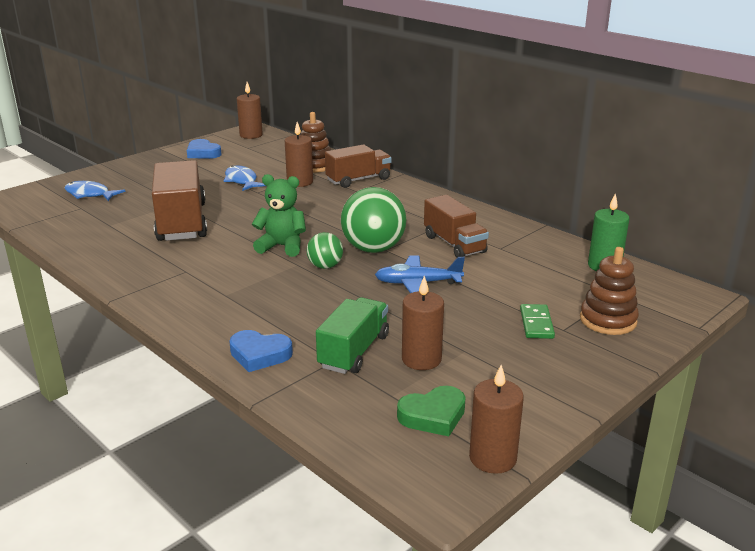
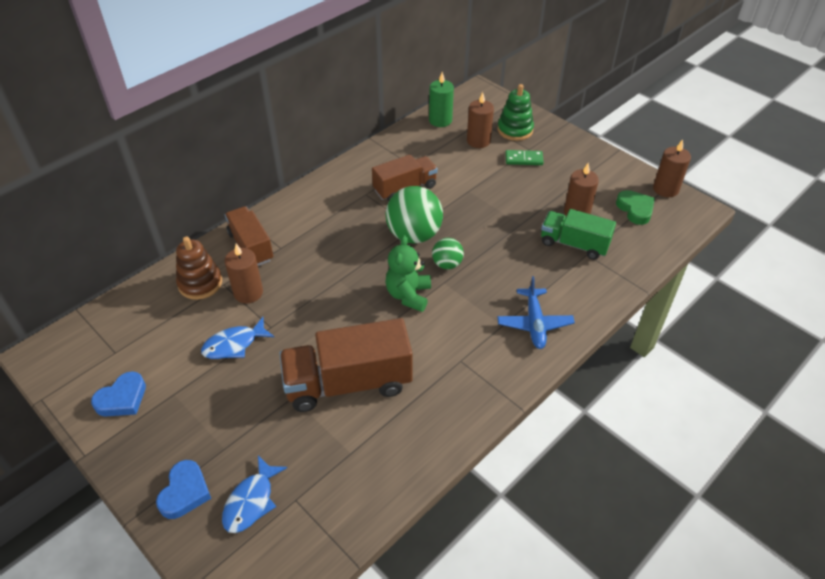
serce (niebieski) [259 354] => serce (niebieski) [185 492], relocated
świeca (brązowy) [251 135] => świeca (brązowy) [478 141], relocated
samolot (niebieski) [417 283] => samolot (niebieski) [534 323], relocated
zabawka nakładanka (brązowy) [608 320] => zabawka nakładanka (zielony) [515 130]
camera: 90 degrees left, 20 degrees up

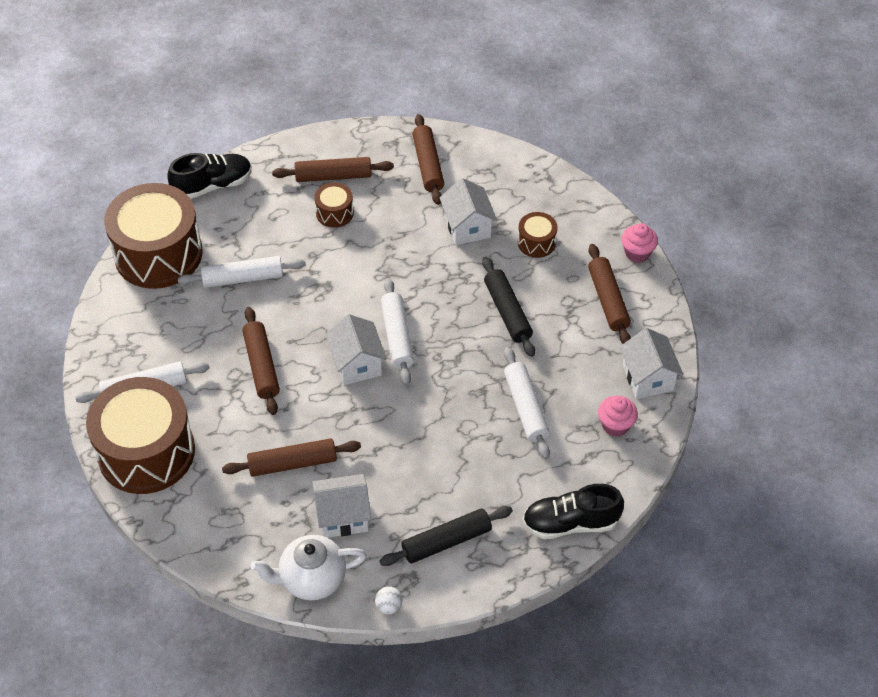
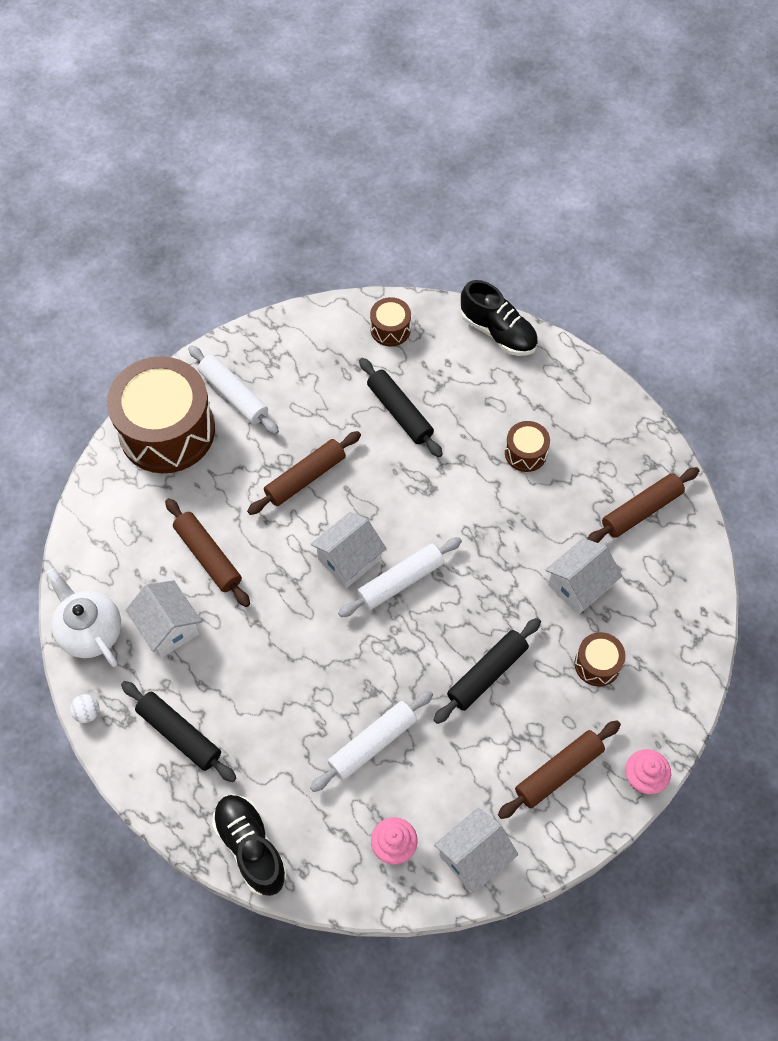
wałek do ciasta (biały) [243 278] => wałek do ciasta (czarny) [400 412]
bęben (brązowy) [158 254] => bęben (brązowy) [390 329], x0.44
wałek do ciasta (brązowy) [333 176] => nothing
camera: 65 degrees right, 10 degrees up

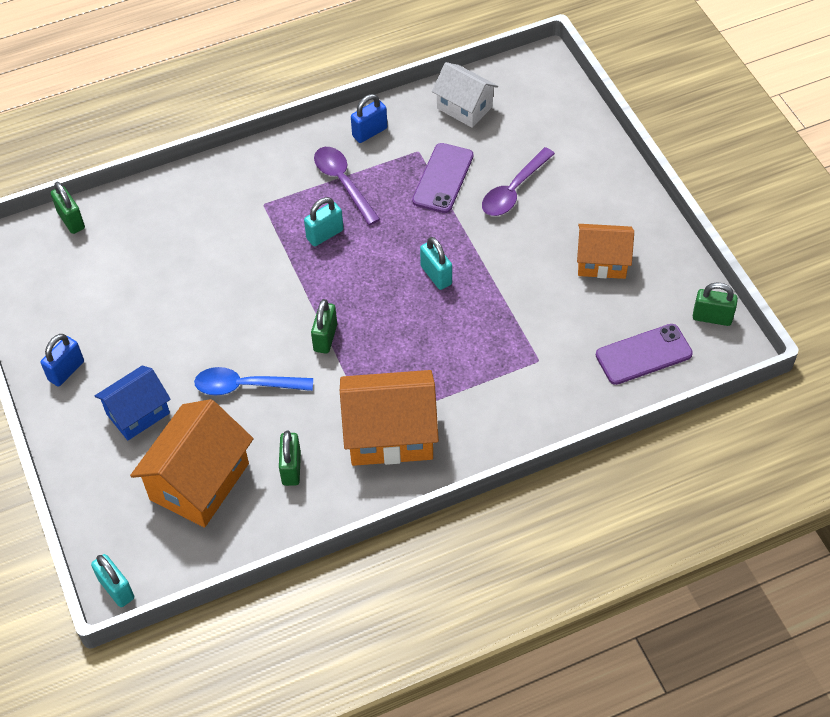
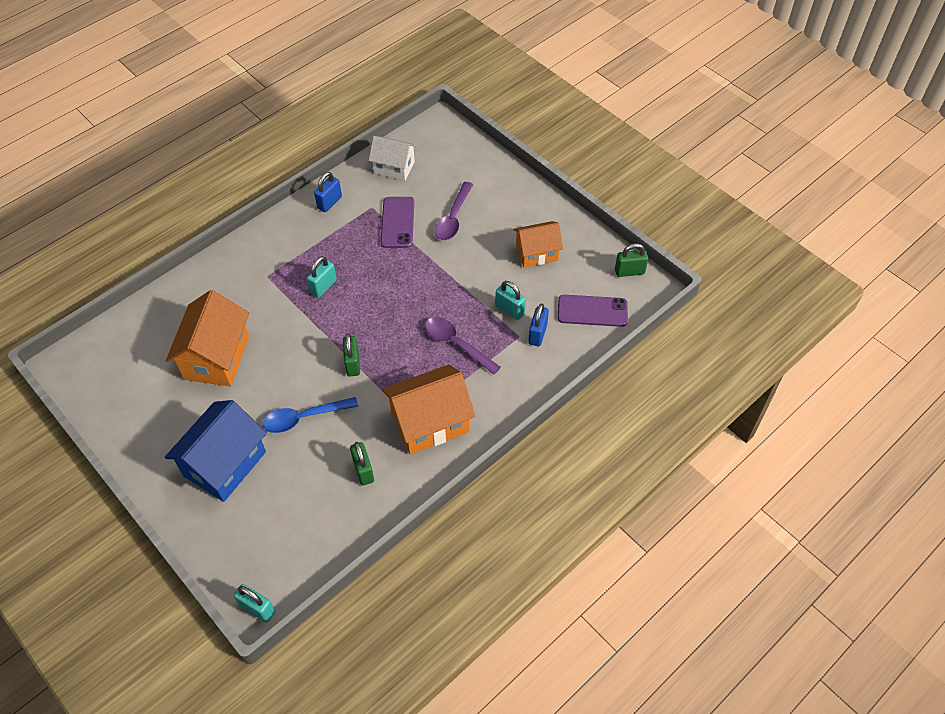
domek (niebieski) [138 413] => domek (niebieski) [225 464], x1.58
domek (pomarańczowy) [199 481] => domek (pomarańczowy) [217 357], relocated
łyżka (fioletowy) [343 183] => łyżka (fioletowy) [456 344], relocated
kłódka (turkusowy) [436 275] => kłódka (turkusowy) [510 310], relocated
kłódka (niebieski) [66 371] => kłódka (niebieski) [537 334], relocated
telefon (fioletowy) [643 354] => telefon (fioletowy) [592 311], 45 degrees clockwise
kłódka (zielony) [71 220] => nothing
camera: 20 degrees left, 0 degrees up

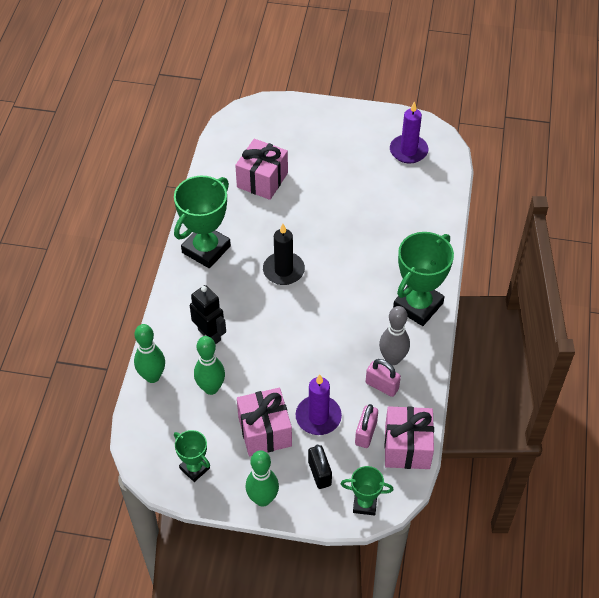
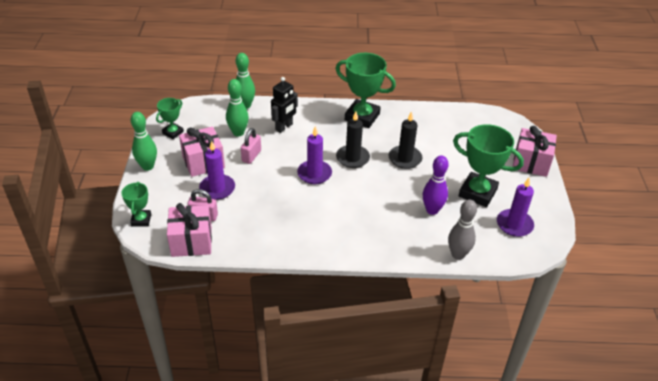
kłódka (różowy) [382 386] => kłódka (różowy) [251 156], relocated
nothing => świeca (fioletowy) [314 174]
nothing => świeca (czarny) [405 159]
nothing => kręgiel (fioletowy) [432 210]
kręgiel (szary) [392 359] => kręgiel (szary) [458 254], relocated
puchar (zielony) [418 305] => puchar (zielony) [477 193], relocated
prezent (różowy) [262 180] => prezent (różowy) [531 163], relocated
kłódka (czarny) [319 473] => nothing
camera: 80 degrees right, 10 degrees down

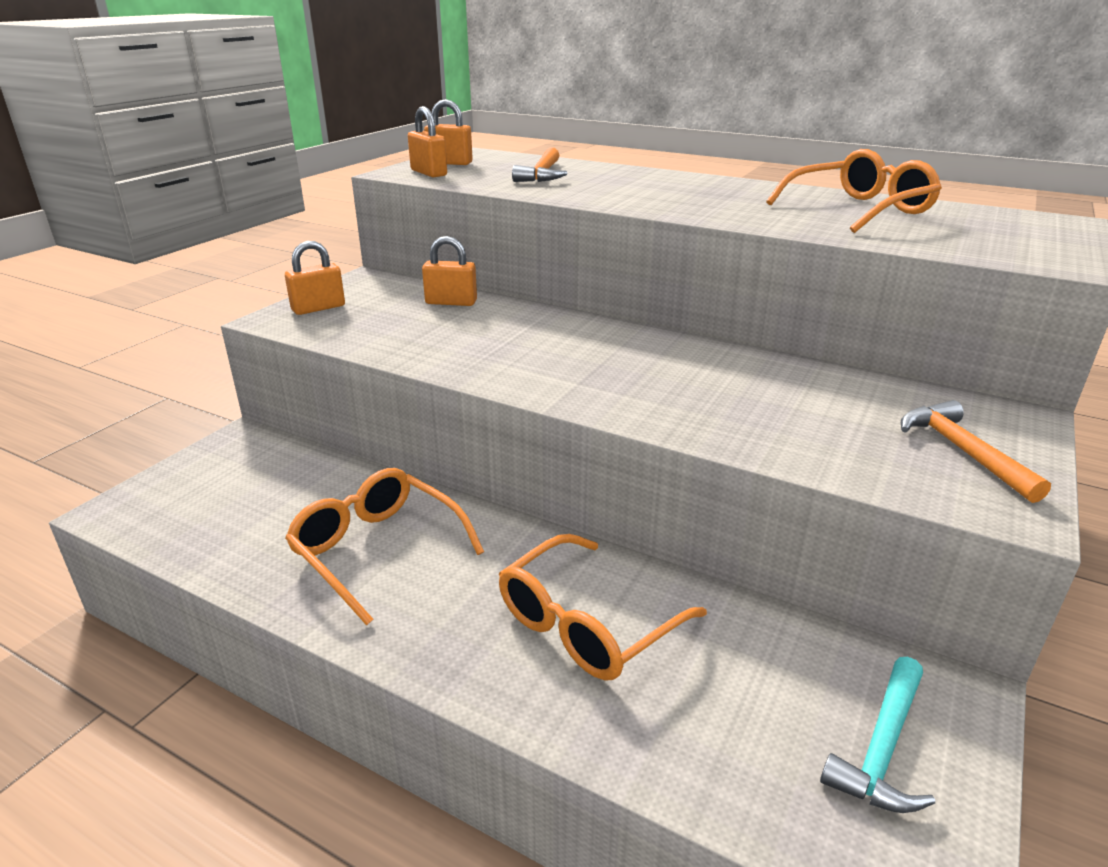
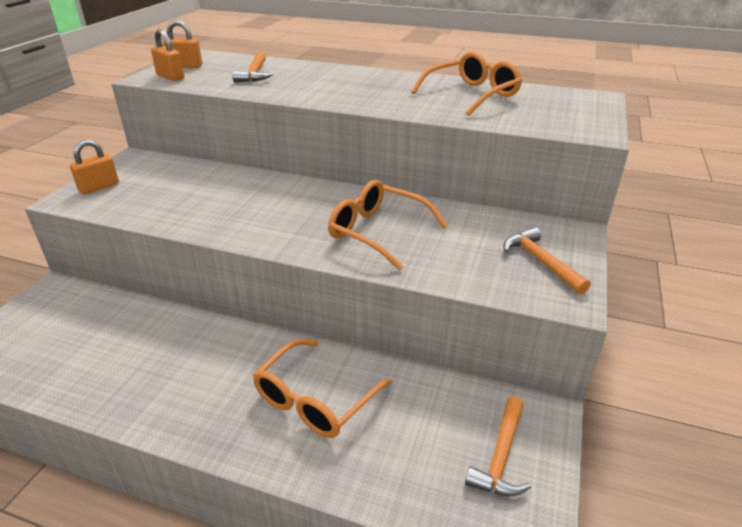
okulary (pomarańczowy) [377 550] => okulary (pomarańczowy) [378 232], relocated
młotek (turkusowy) [882 748] => młotek (pomarańczowy) [501 456]
kłódka (pomarańczowy) [451 302] => nothing
camera: 10 degrees left, 5 degrees up

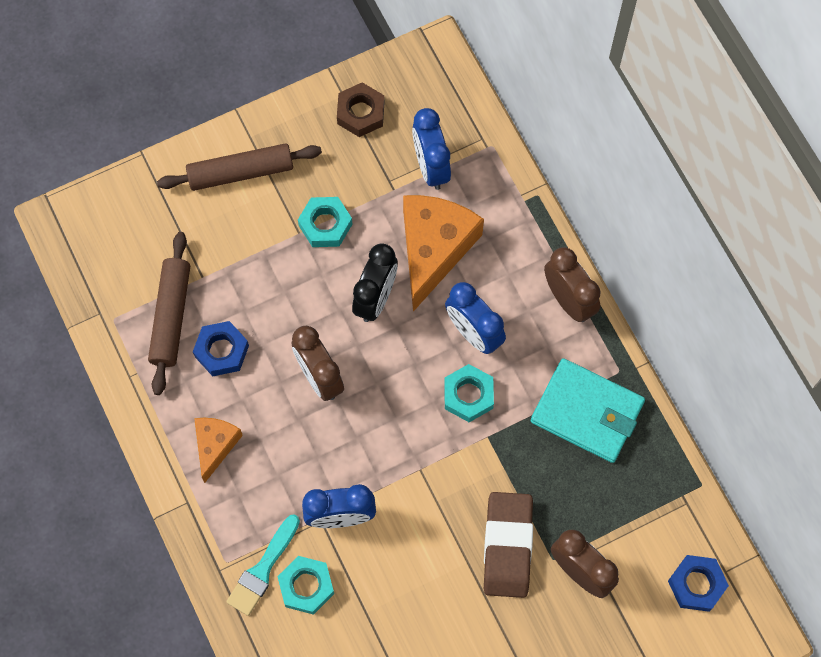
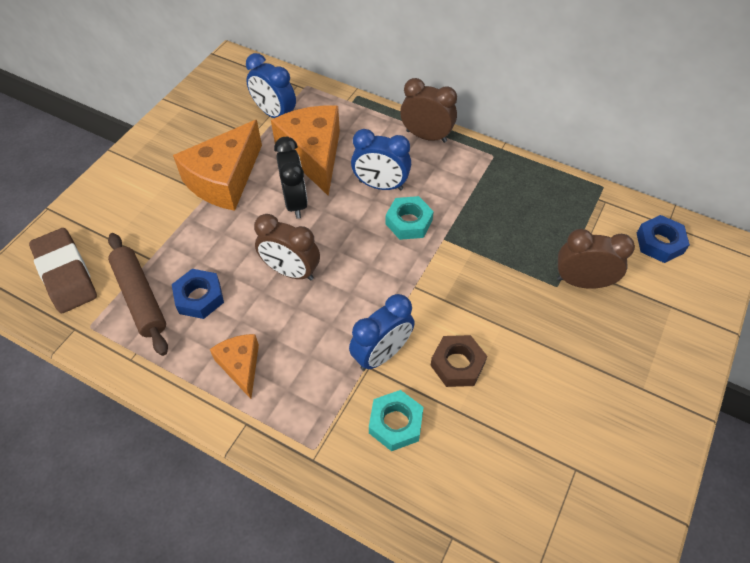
gumka do mazania (brązowy) [507 546] => gumka do mazania (brązowy) [66 274], relocated
nakrętka (turkusowy) [325 225] => ser (pomarańczowy) [224 179]
nakrętka (brązowy) [360 113] => nakrętka (brązowy) [457 364], relocated
wałek do ciasta (brązowy) [241 172] => nothing
pędzel (turkusowy) [263 569] => nothing
portfel (turkusowy) [587 412] => nothing
camera: 35 degrees left, 15 degrees down

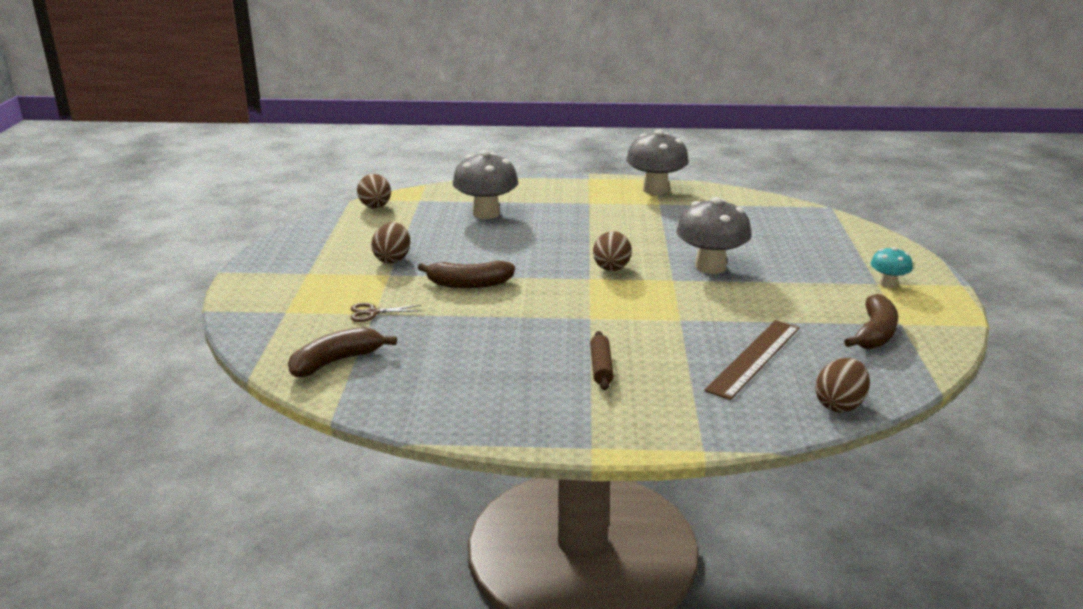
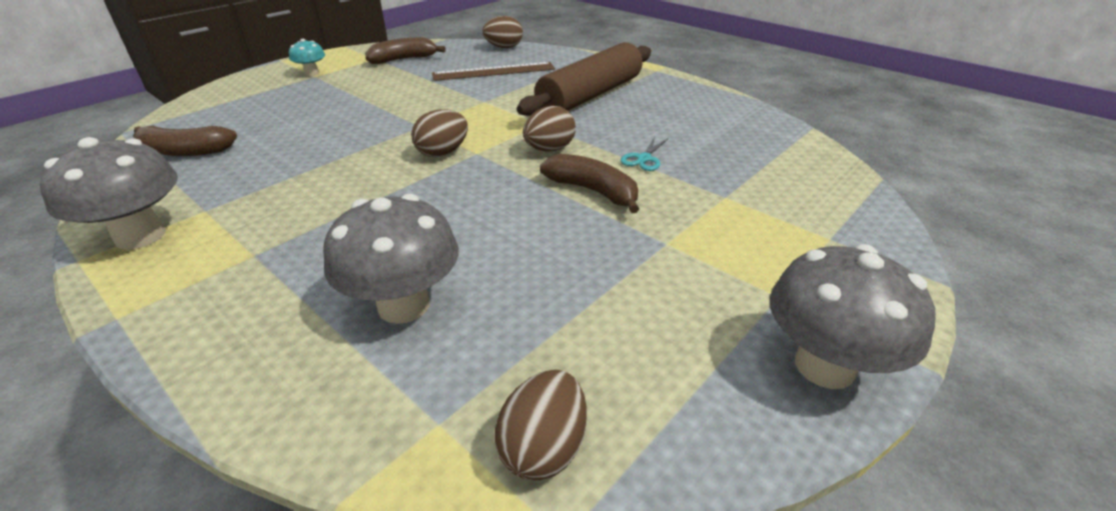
banan (brązowy) [336 361] => banan (brązowy) [184 151], relocated
wałek do ciasta (brązowy) [601 367] => wałek do ciasta (brązowy) [590 95], x2.45
jajko (brązowy) [392 259] => jajko (brązowy) [549 149], relocated
nothing => nożyczki (turkusowy) [644 159]
grzyb (szary) [710 267] => grzyb (szary) [824 366], relocated
nożyczki (brązowy) [372 313] => nothing
camera: 140 degrees left, 10 degrees up

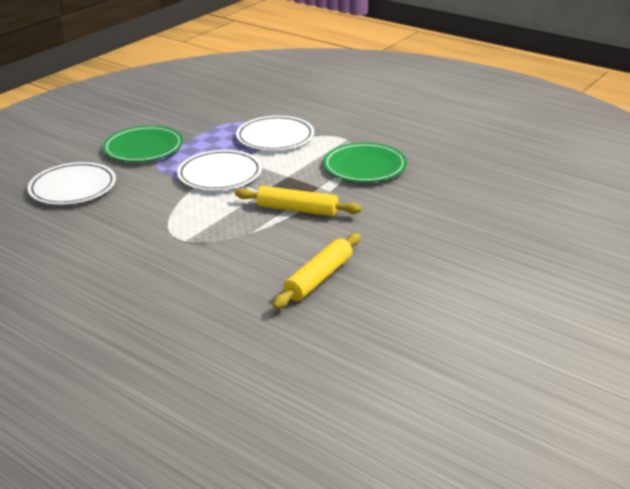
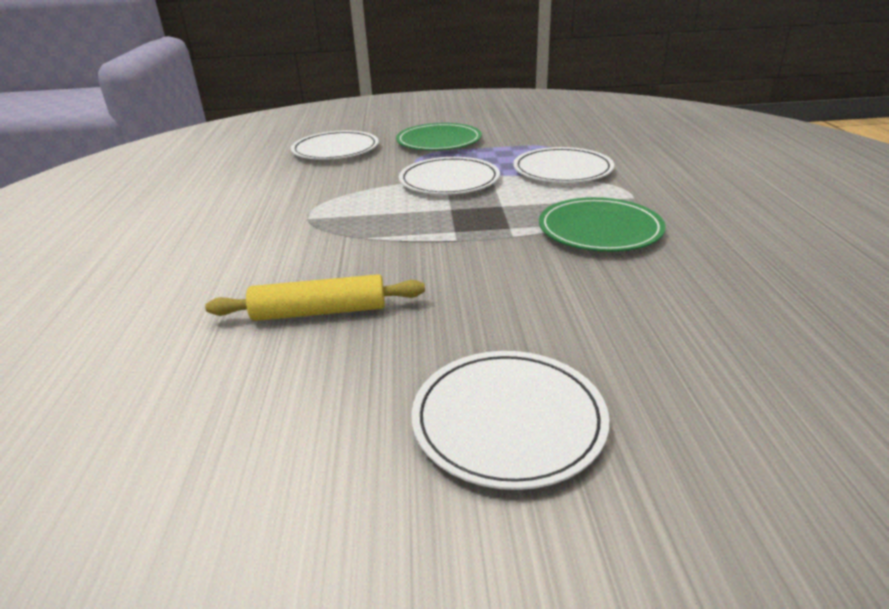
nothing => talerz (biały) [508 421]
wałek do ciasta (żółty) [297 209] => nothing
camera: 50 degrees right, 0 degrees up

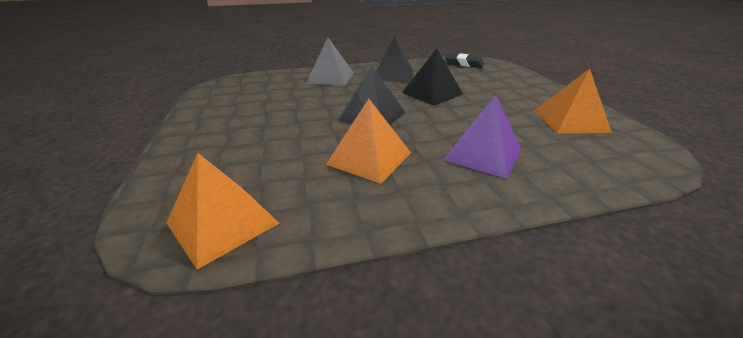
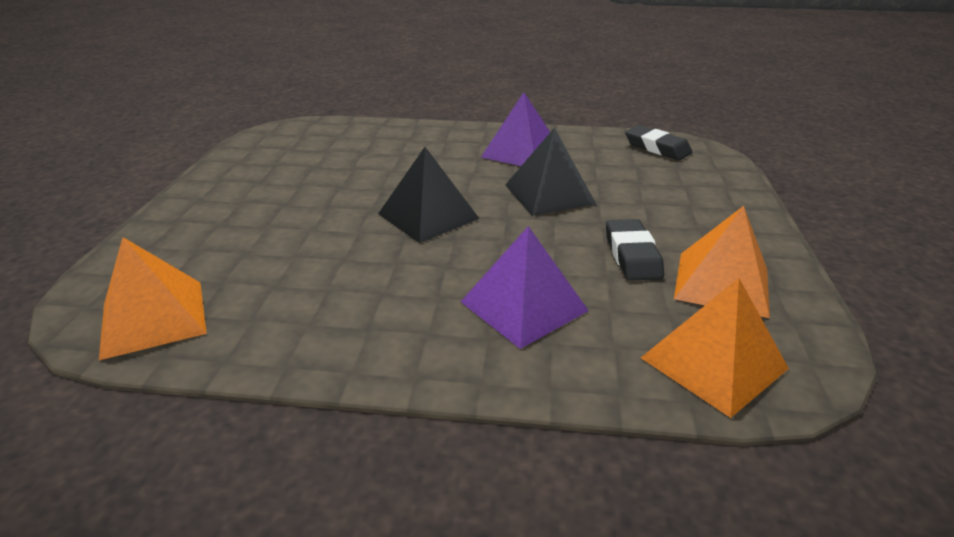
piramida (czarny) [393 75] => piramida (fioletowy) [521 152]
nothing => gumka do mazania (czarny) [632 255]
piramida (pomarańczowy) [369 158] => piramida (pomarańczowy) [713 362], relocated
piramida (szary) [330 78] => nothing
camera: 20 degrees right, 0 degrees up

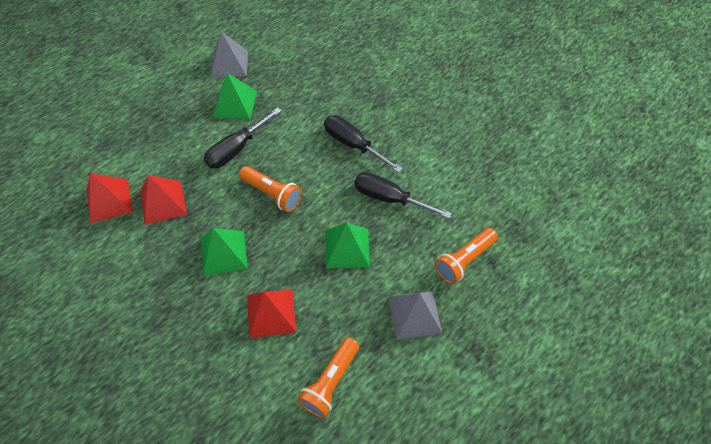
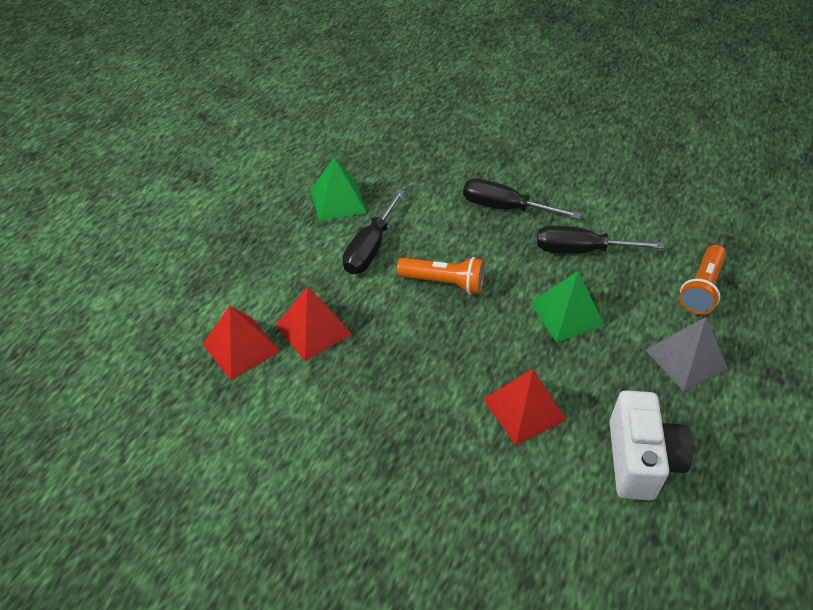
latarka (pomarańczowy) [330 382] => aparat fotograficzny (biały) [640 460]
piramida (zielony) [224 253] => nothing
piramida (szary) [229 64] => nothing
camera: 20 degrees left, 10 degrees down

